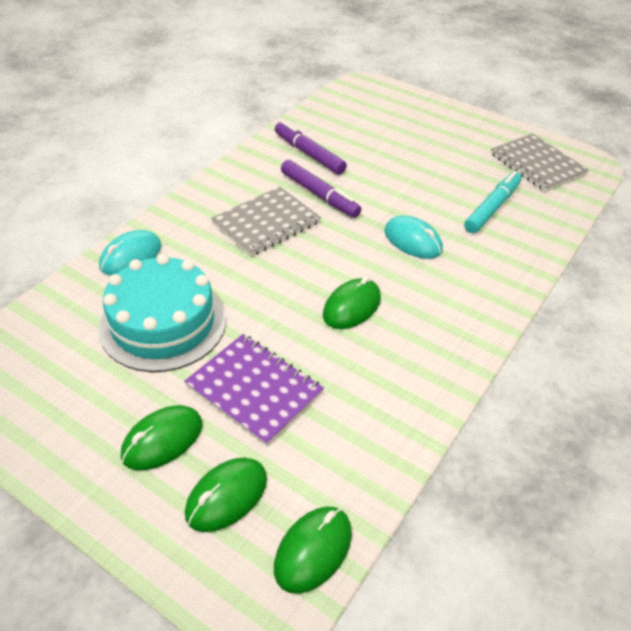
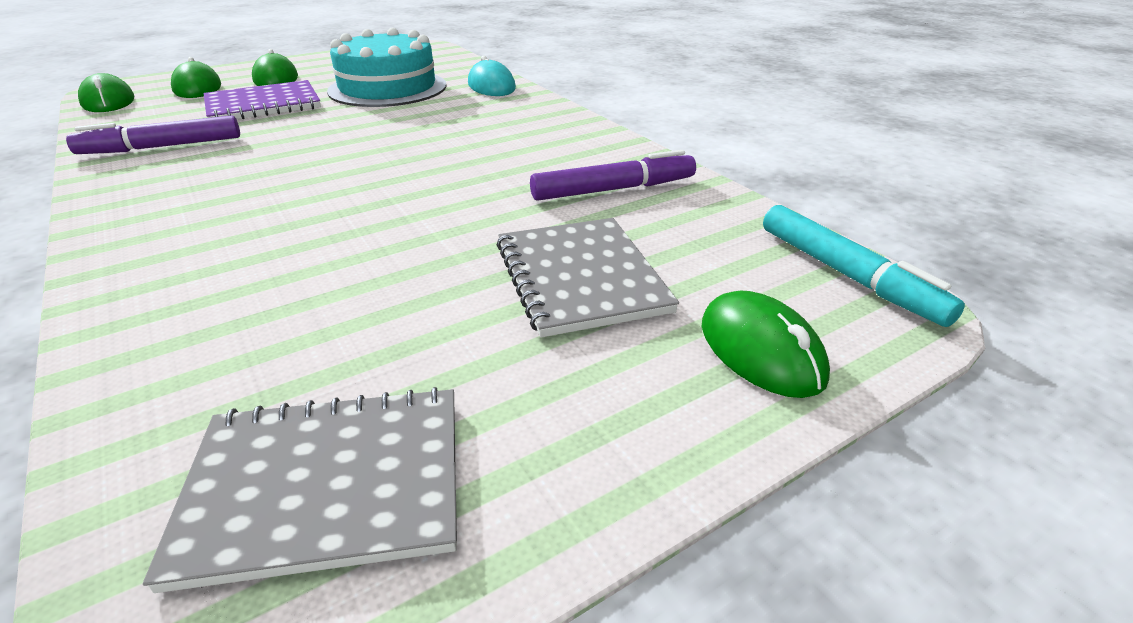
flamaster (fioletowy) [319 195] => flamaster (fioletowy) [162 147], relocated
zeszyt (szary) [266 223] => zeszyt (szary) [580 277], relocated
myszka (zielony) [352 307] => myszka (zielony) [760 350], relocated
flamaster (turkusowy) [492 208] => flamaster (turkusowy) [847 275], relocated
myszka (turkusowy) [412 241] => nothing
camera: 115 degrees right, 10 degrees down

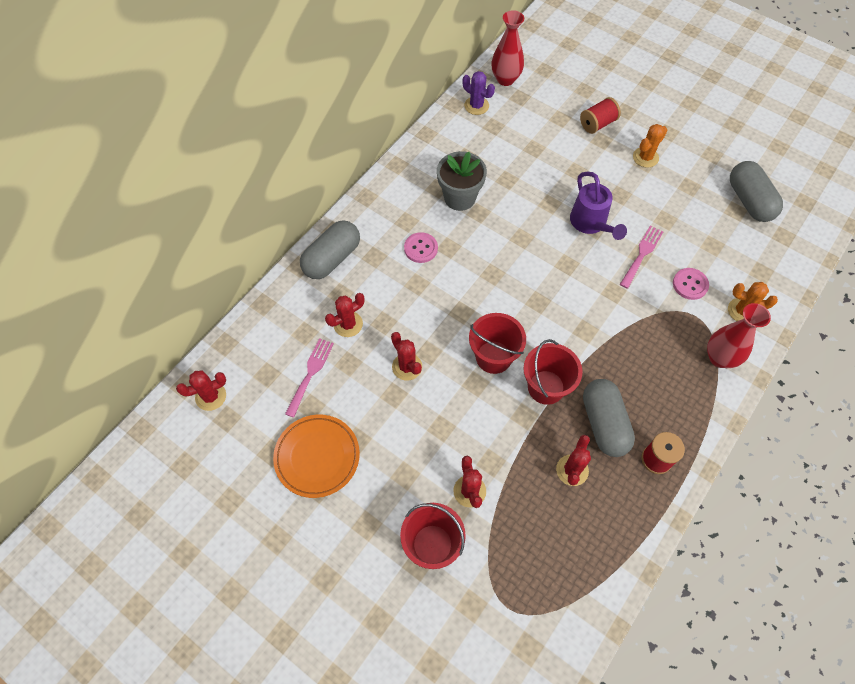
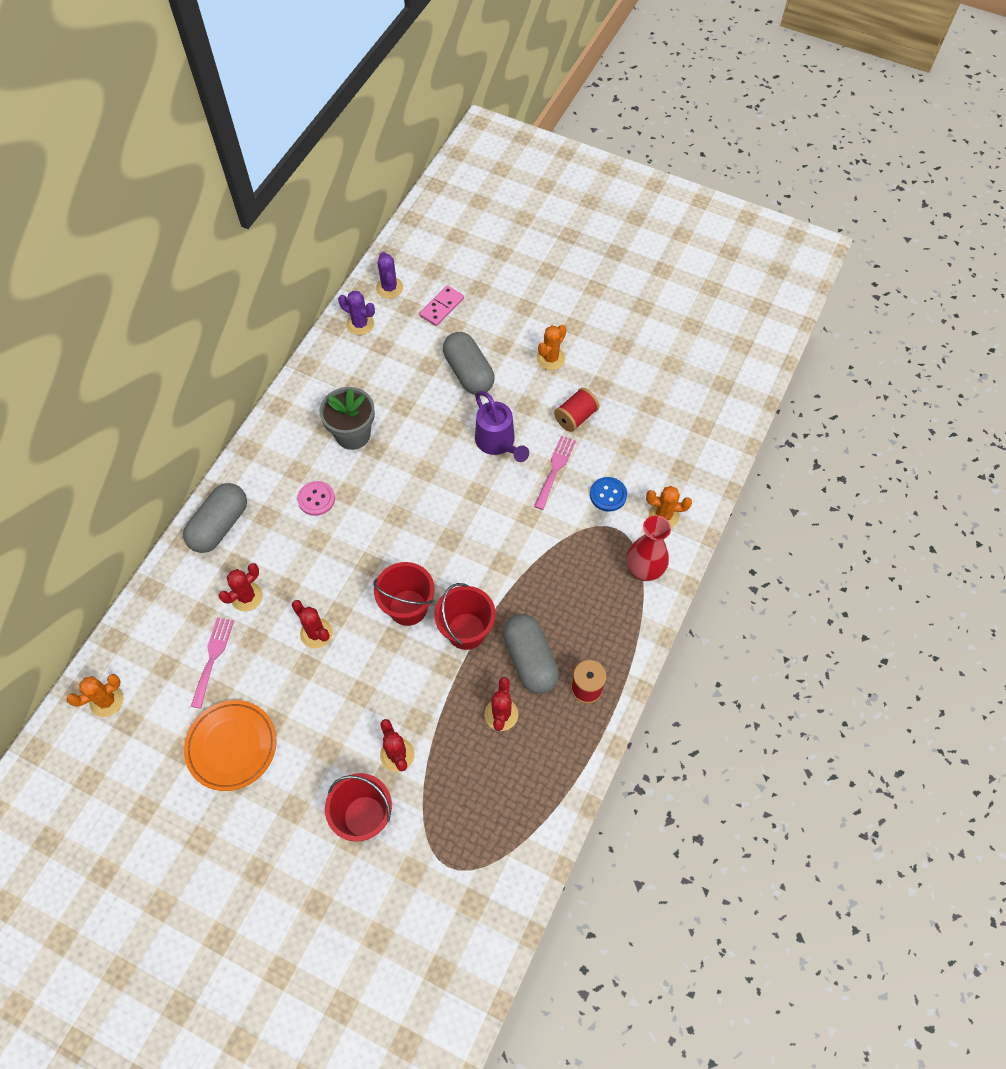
kaktus (czerwony) [211 396] => kaktus (pomarańczowy) [106 701]
wazon (czerwony) [505 79] => kaktus (fioletowy) [389 288]
nothing => kostka domina (różowy) [442 307]
kapsułka (szary) [749 201] => kapsułka (szary) [468 373], relocated
szpulka (czerwony) [597 124] => szpulka (czerwony) [575 417], relocated
guzik (różowy) [690 284] => guzik (niebieski) [608 495]
camera: 10 degrees left, 0 degrees up

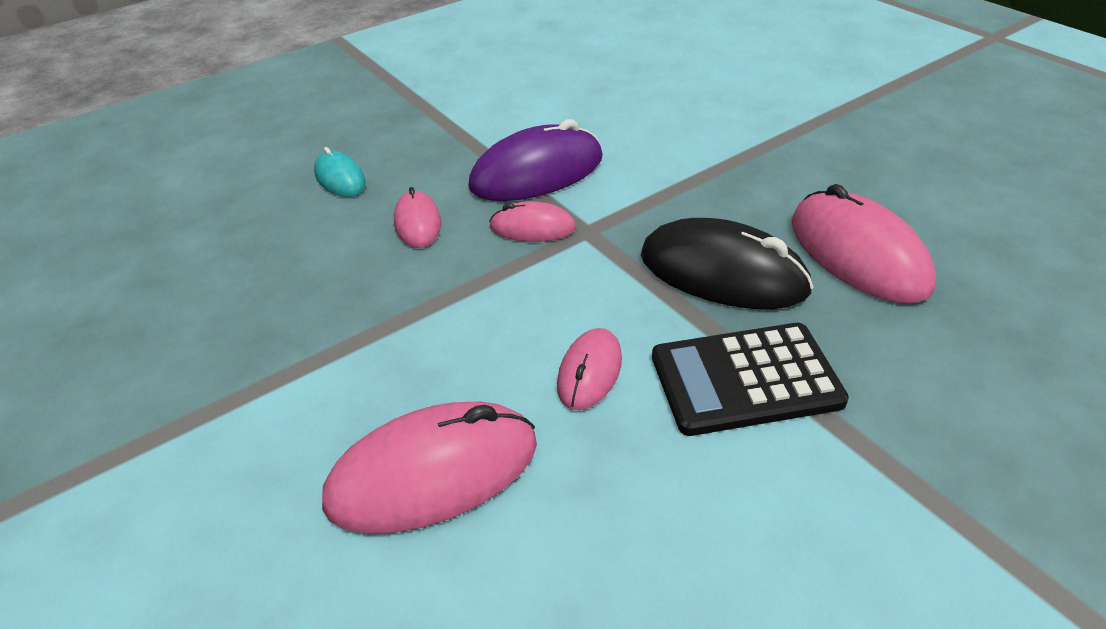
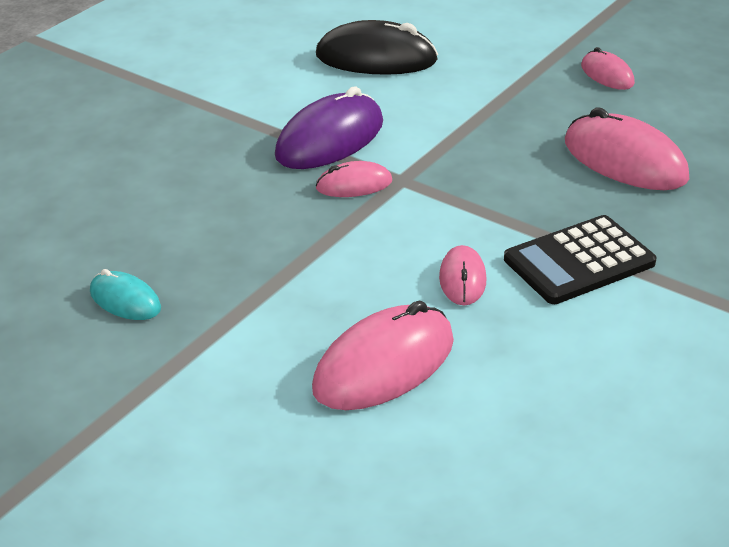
myszka (turkusowy) [340 178] => myszka (turkusowy) [125 300], relocated
myszka (czarny) [723 273] => myszka (czarny) [376 58], relocated
myszka (różowy) [417 223] => myszka (różowy) [607 75], relocated
camera: 20 degrees left, 5 degrees down

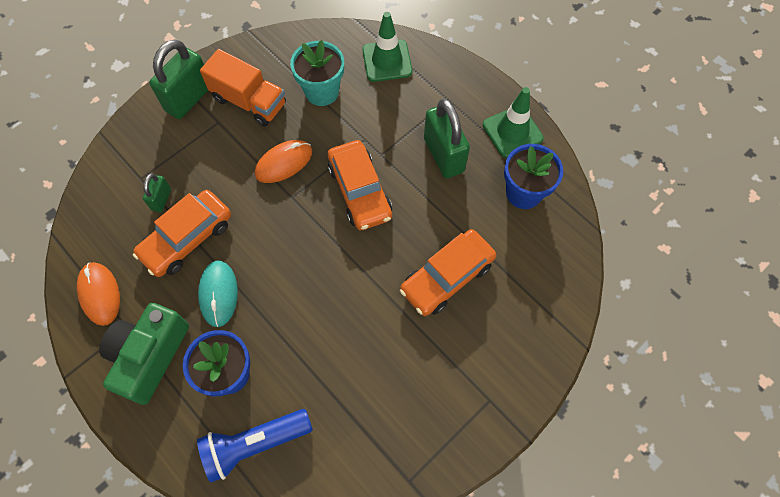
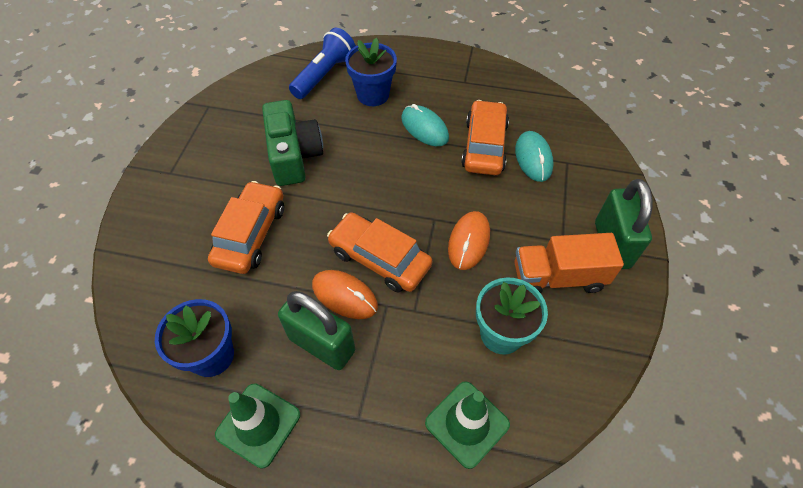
aparat fotograficzny (zielony) [149 356] => aparat fotograficzny (zielony) [294 155], relocated
myszka (pomarańczowy) [99 294] => myszka (pomarańczowy) [344 295], relocated
kłódka (zielony) [161 199] => myszka (turkusowy) [533 158]
camera: 145 degrees right, 10 degrees down

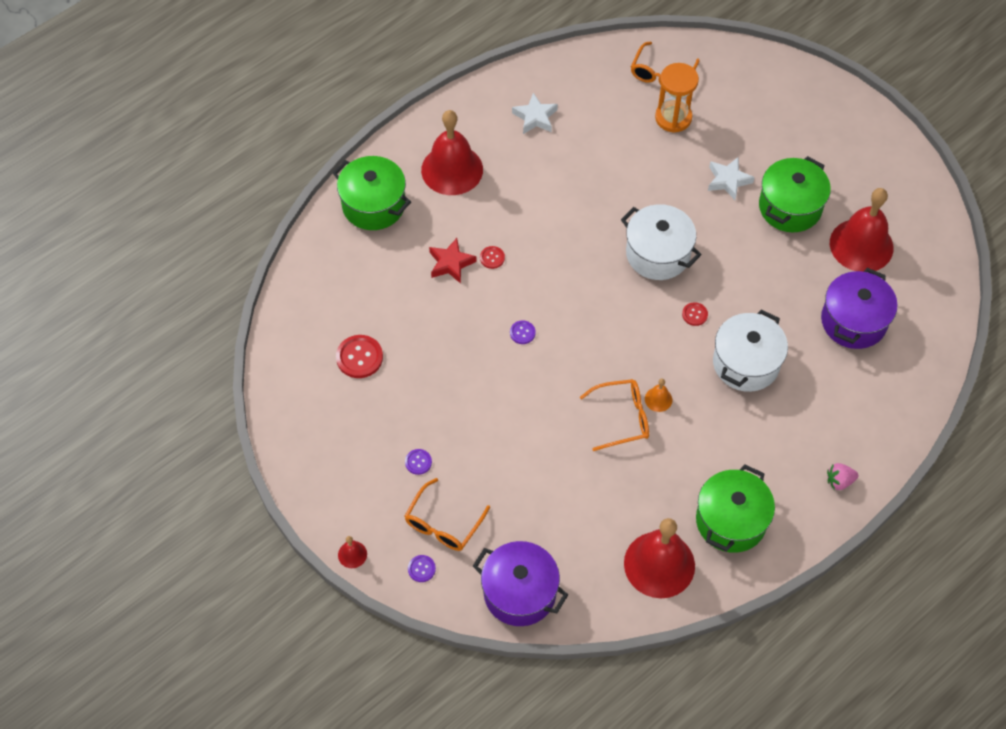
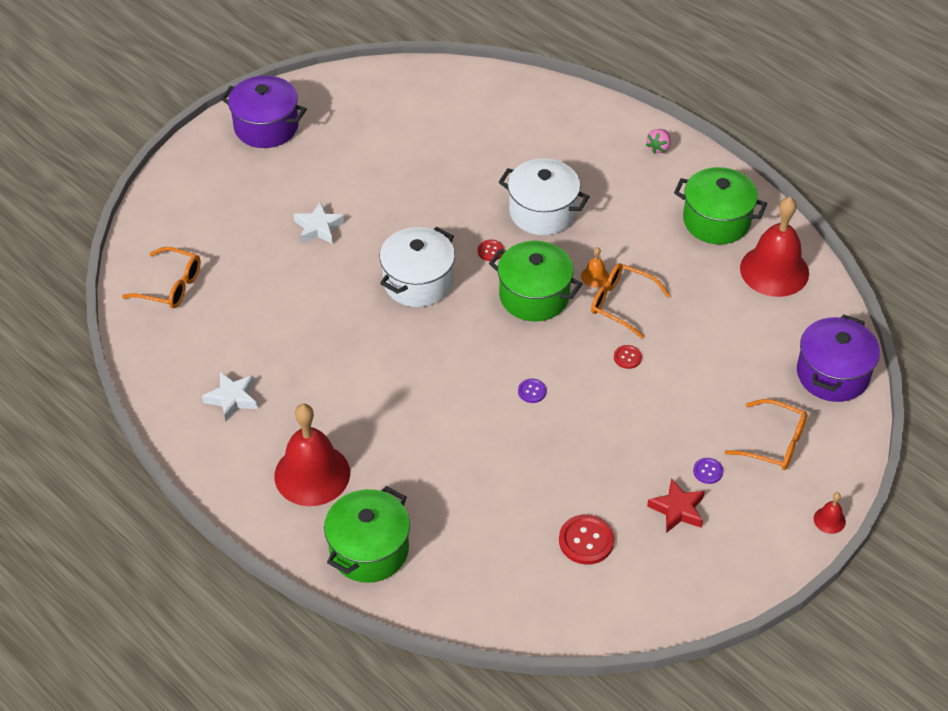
garnek (fioletowy) [853 321] => garnek (fioletowy) [266 127], relocated
garnek (zielony) [790 207] => garnek (zielony) [534 296], relocated
okulary (pomarańczowy) [622 418] => okulary (pomarańczowy) [621 303], 45 degrees counterclockwise
guzik (czerwony) [492 258] => guzik (czerwony) [627 357], relocated
truskawka (różowy) [839 481] => truskawka (różowy) [658 148], 45 degrees clockwise
gwiazda (czerwony) [451 263] => gwiazda (czerwony) [677 509], relocated
guzik (fioletowy) [421 569] => nothing
klepsydra (pomarańczowy) [673 118] => nothing
dzwonek (czerwony) [861 245] => nothing
camera: 95 degrees left, 10 degrees down

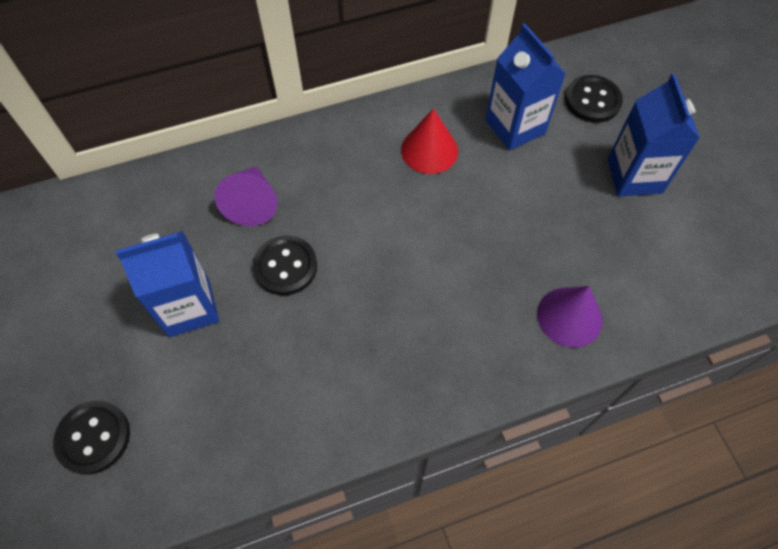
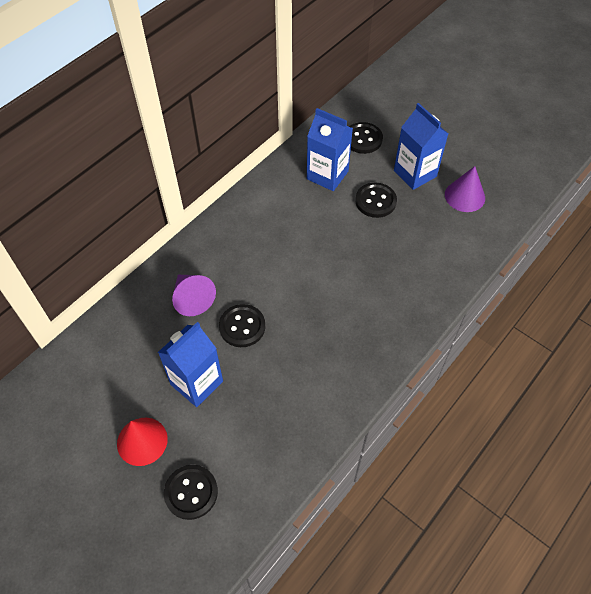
stożek (czerwony) [429 150] => stożek (czerwony) [142 441], relocated
nothing => guzik (czarny) [375 201]
stożek (fioletowy) [569 316] => stożek (fioletowy) [464 196], relocated
camera: 30 degrees left, 5 degrees down

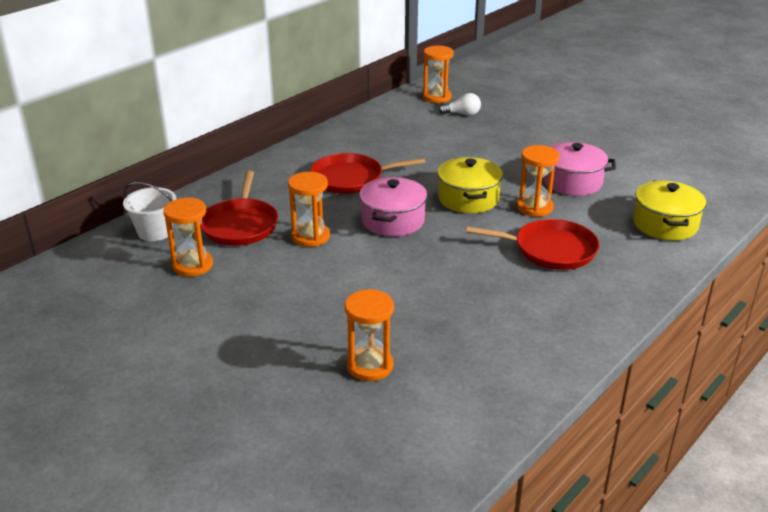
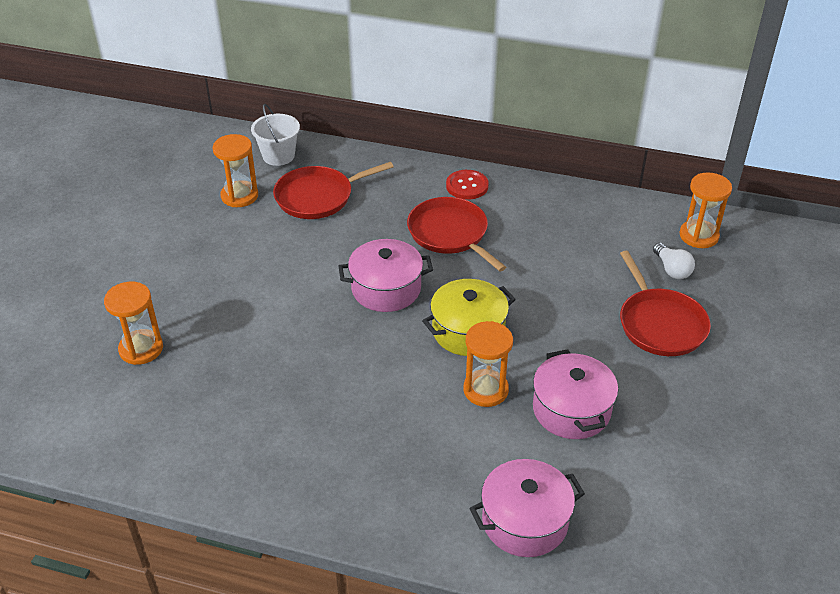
nothing => guzik (czerwony) [467 186]
garnek (żółty) [665 224] => garnek (różowy) [525 521]
patelnia (czerwony) [550 250] => patelnia (czerwony) [660 324], relocated
klepsydra (pomarańczowy) [310 237] => nothing
camera: 65 degrees right, 10 degrees up

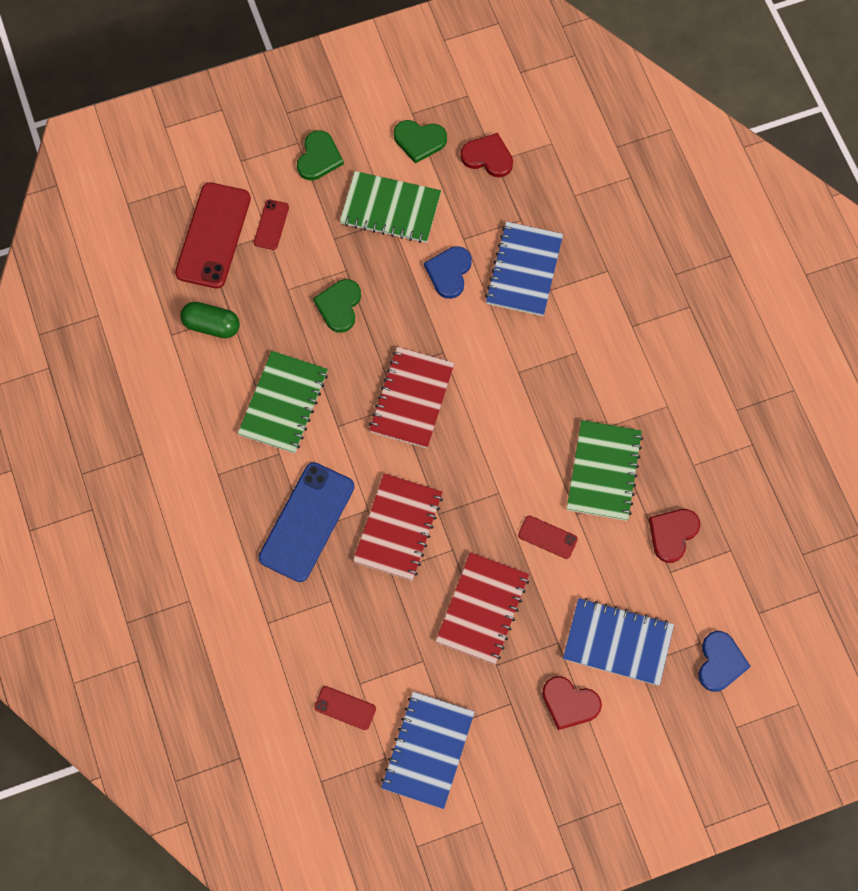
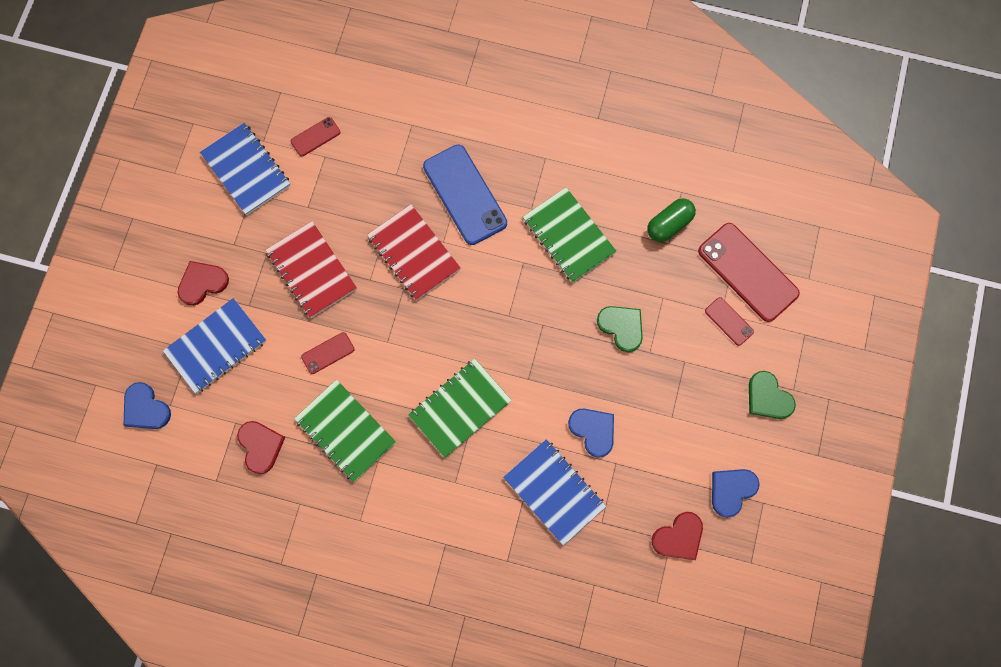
zeszyt (zielony) [390 209] => zeszyt (zielony) [460 408], relocated
serce (zielony) [419 141] => serce (niebieski) [731 490]
zeszyt (czerwony) [412 398] => nothing
camera: 125 degrees right, 5 degrees up

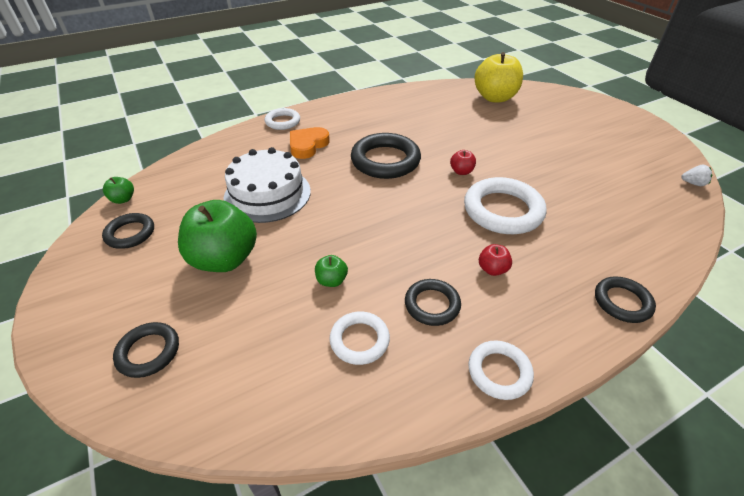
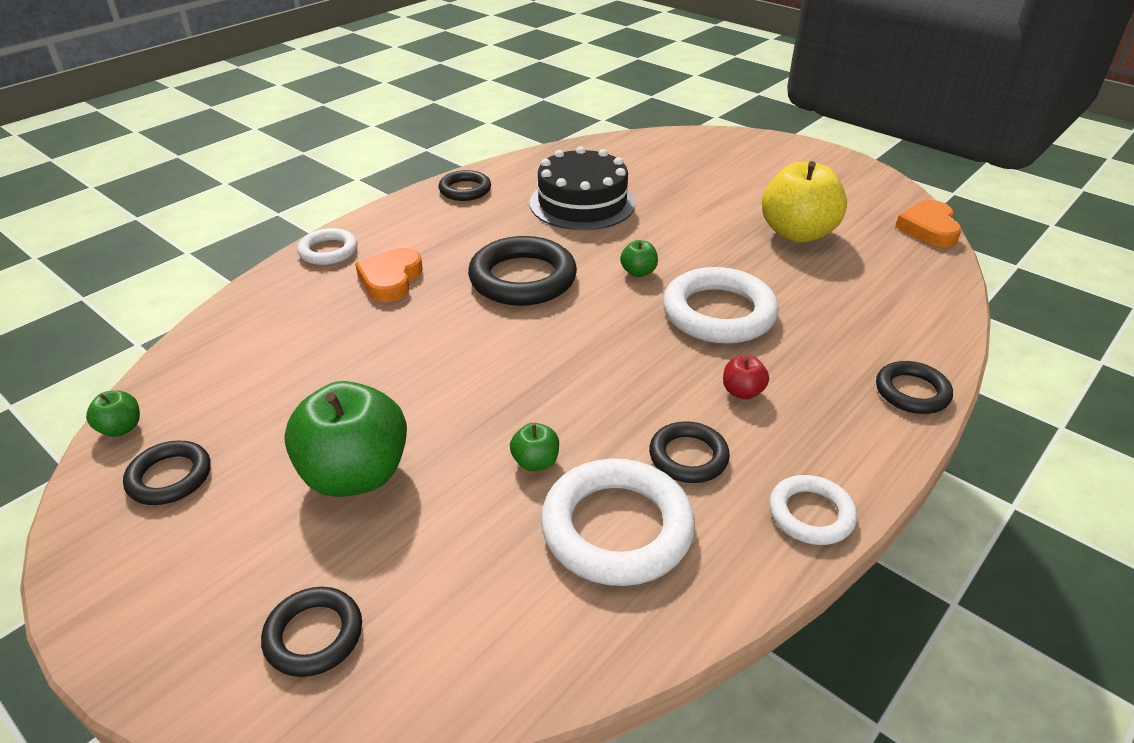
nothing => pierścień (czarny) [465 190]
nothing => tort (czarny) [582 203]
pierścień (biały) [359 340] => pierścień (biały) [617 528], x1.75
jabłko (czerwony) [461 171] => jabłko (zielony) [638 272]
jabłko (żółty) [495 98] => jabłko (żółty) [797 233], relocated
truskawka (biały) [693 183] => serce (pomarańczowy) [929 228]
tort (biały) [267 194] => nothing
camera: 20 degrees left, 5 degrees down

